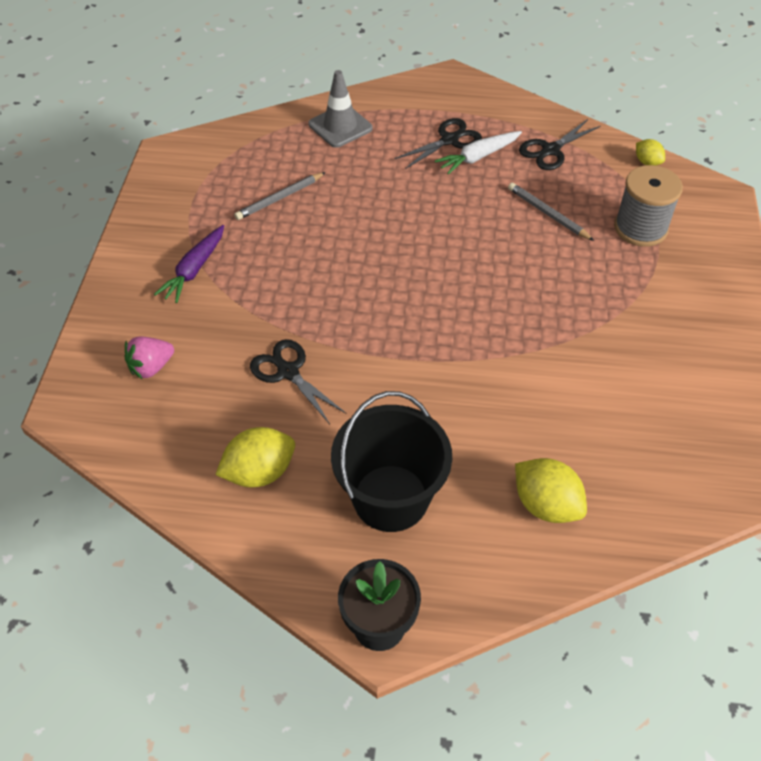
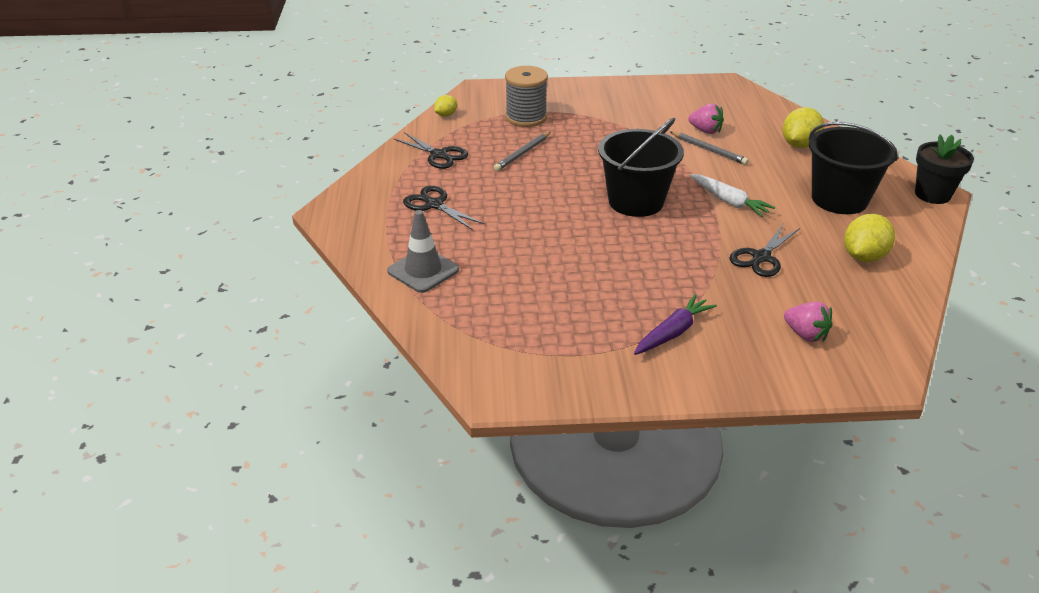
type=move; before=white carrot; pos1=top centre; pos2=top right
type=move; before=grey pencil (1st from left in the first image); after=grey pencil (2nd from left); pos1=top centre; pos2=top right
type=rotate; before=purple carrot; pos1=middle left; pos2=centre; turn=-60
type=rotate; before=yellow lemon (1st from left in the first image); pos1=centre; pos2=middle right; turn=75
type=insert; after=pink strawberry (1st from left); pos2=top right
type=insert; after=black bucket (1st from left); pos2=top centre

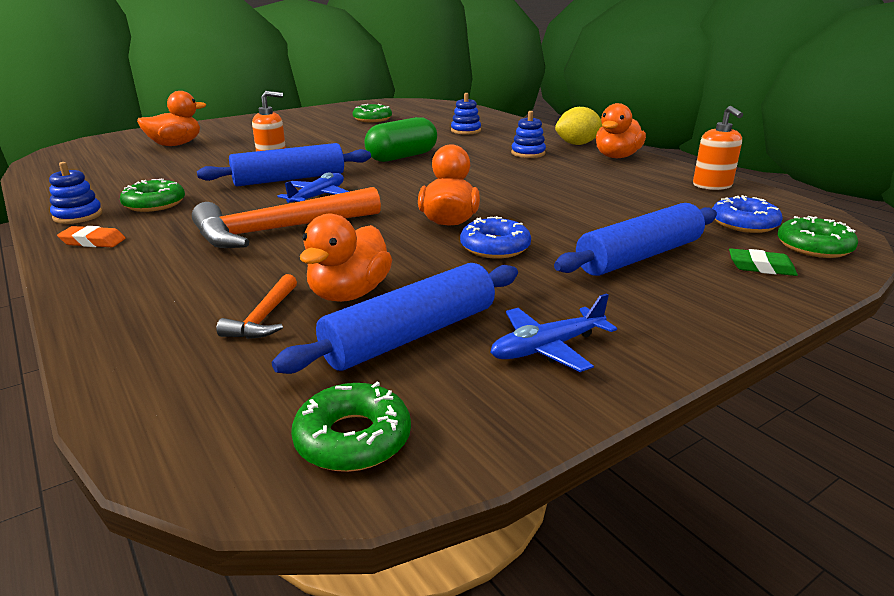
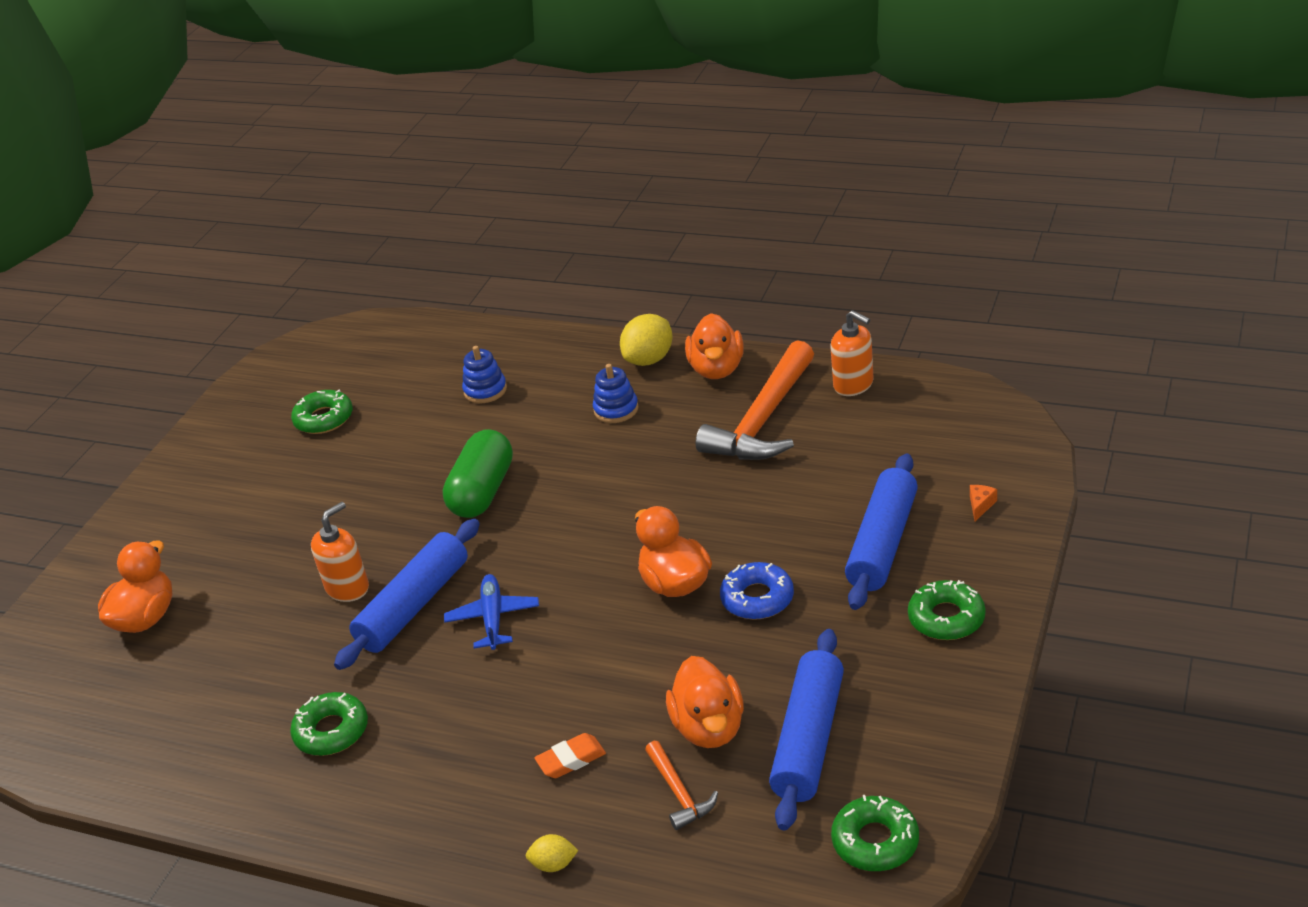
type=delete; before=blue stacking toy (1st from left); pos1=top left
type=move; before=orange hammer (2nd from left); pos1=middle left; pos2=centre
type=delete; before=blue donut (2nd from left); pos1=middle right
type=move; before=green donut (4th from left); pos1=middle right; pos2=bottom right
type=move; before=orange eraser; pos1=middle left; pos2=bottom centre
type=replace; before=green eraser; after=orange cheese; pos1=middle right; pos2=middle right
type=delete; before=blue plane (2nd from left); pos1=centre
type=insert; after=yellow lemon (1st from left); pos2=bottom centre

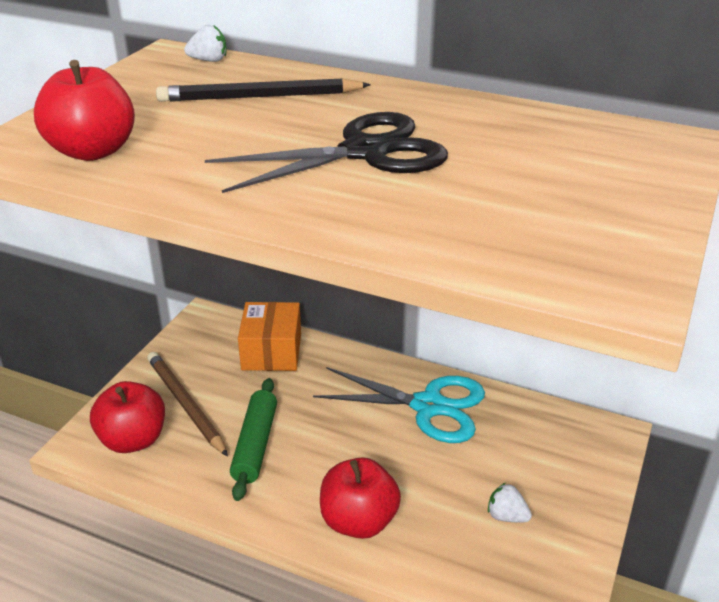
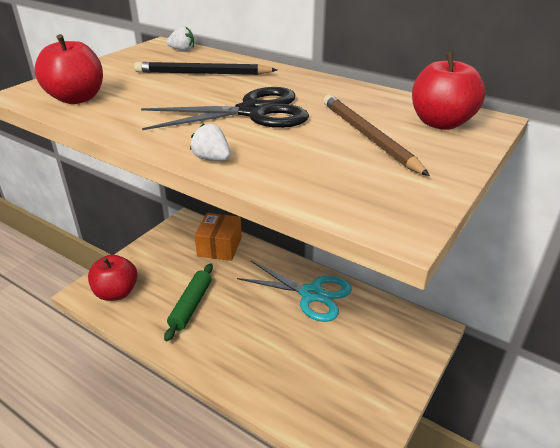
type=move; before=brown pencil; pos1=bottom left; pos2=top right
type=move; before=red apple (3rd from left); pos1=bottom centre; pos2=top right
type=move; before=white strawberry (2nd from left); pos1=bottom right; pos2=top centre

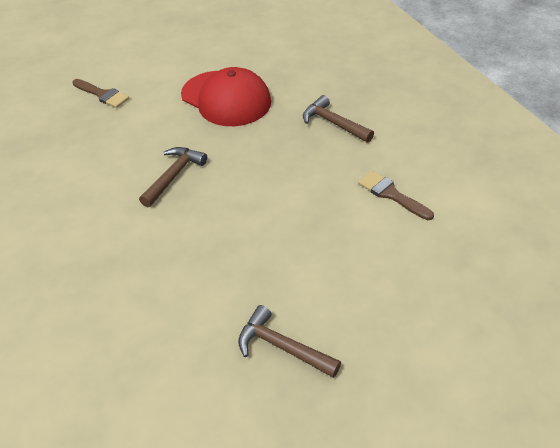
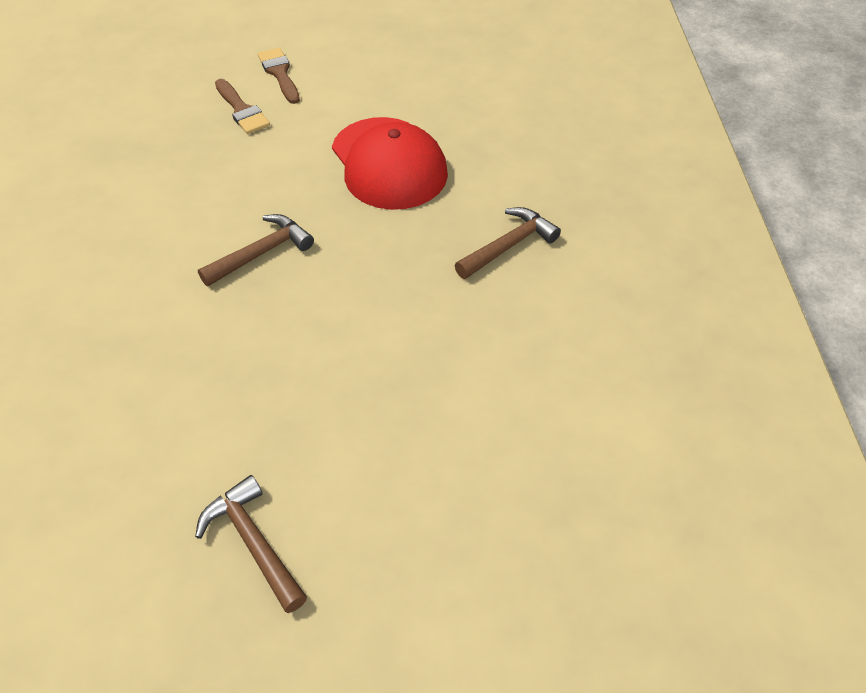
type=rotate; before=brown hammer (3rd from left); pos1=top centre; pos2=centre; turn=75
type=move; before=brown brush (2nd from left); pos1=middle right; pos2=top left

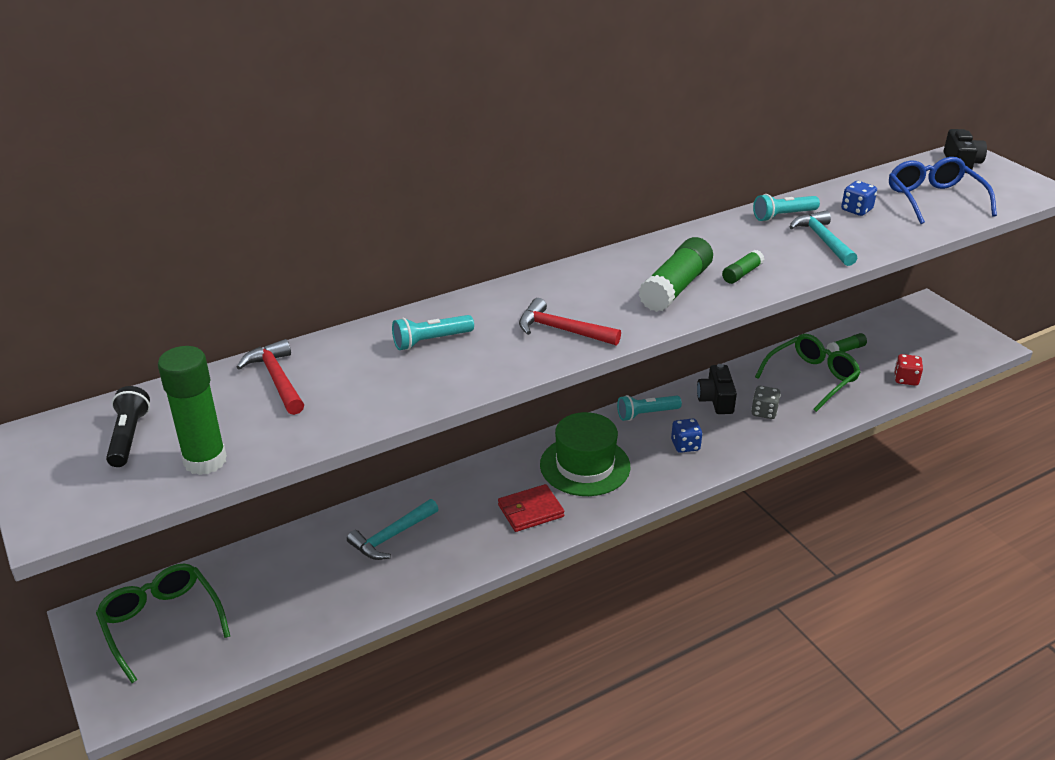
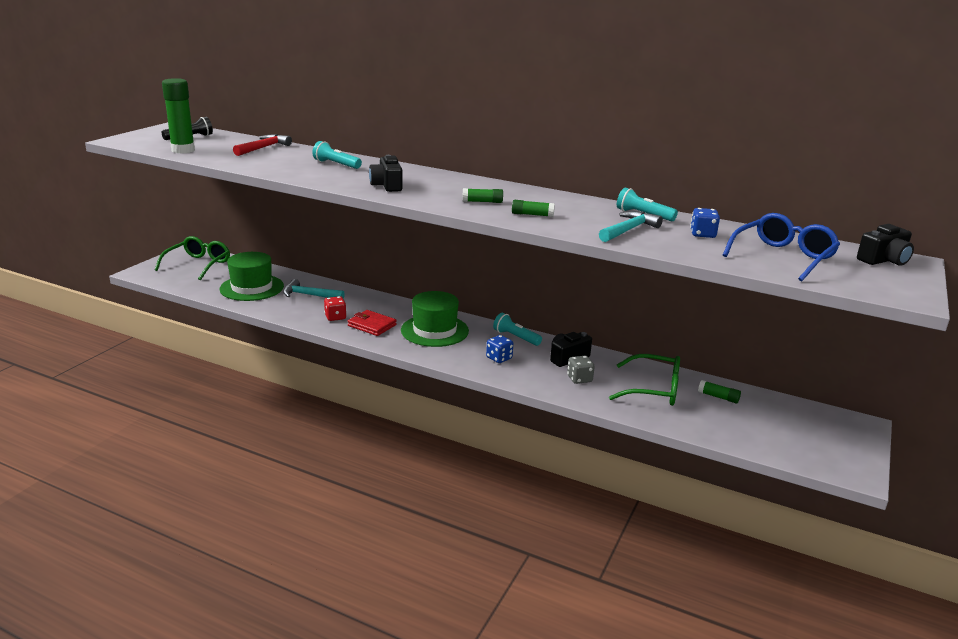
type=resize; before=green glue stick (2nd from left); pos1=centre; pos2=top centre; scale=0.5
type=replace; before=red hammer (2nd from left); after=black camera (1st from left); pos1=centre; pos2=top centre
type=move; before=red dice; pos1=middle right; pos2=centre
type=insert; after=green hat (1st from left); pos2=middle left

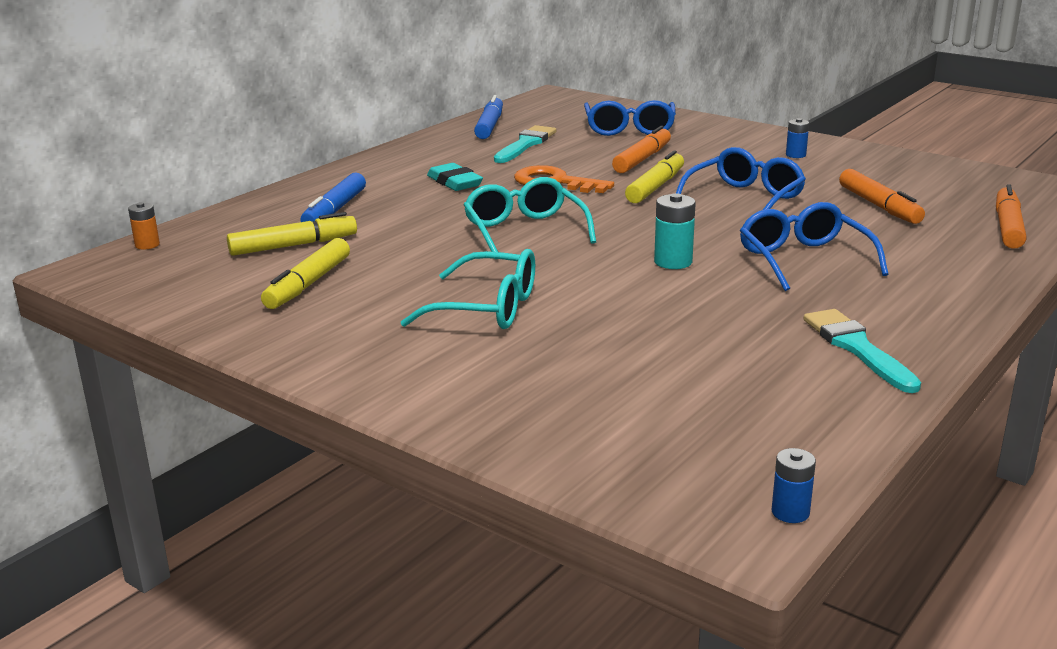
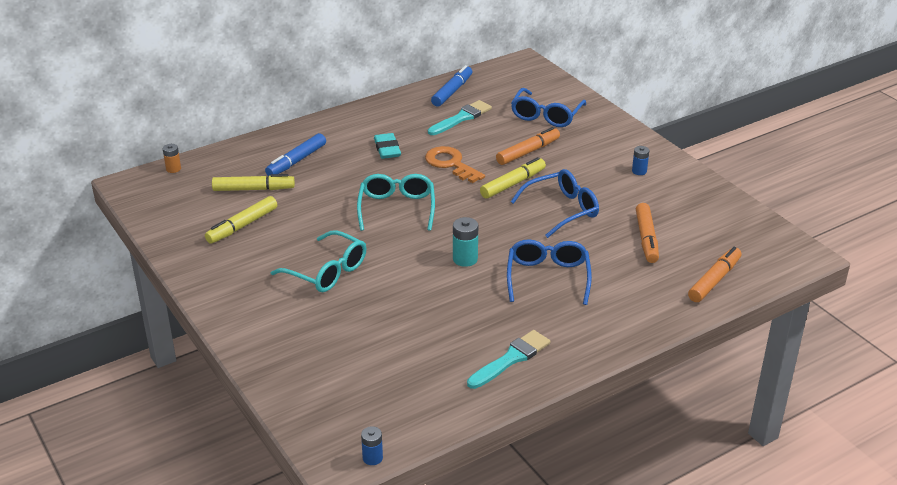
type=rotate; before=turquoise brush (2nd from left); pos1=middle right; pos2=bottom centre; turn=45

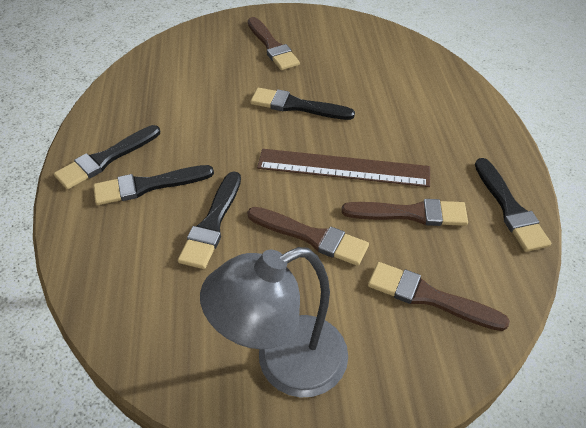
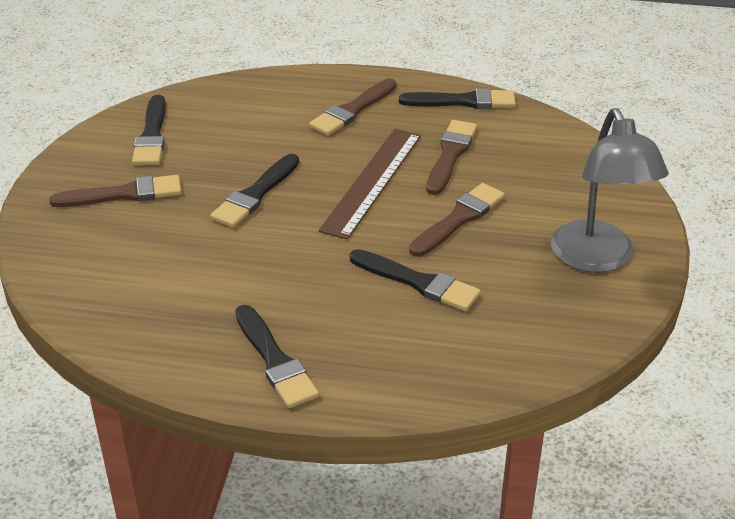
type=move; before=black brush (2nd from left in the first image); after=black brush (1st from left); pos1=middle left; pos2=top left
type=move; before=brown brush (4th from left in the first image); after=brown brush (2nd from left); pos1=bottom right; pos2=top centre

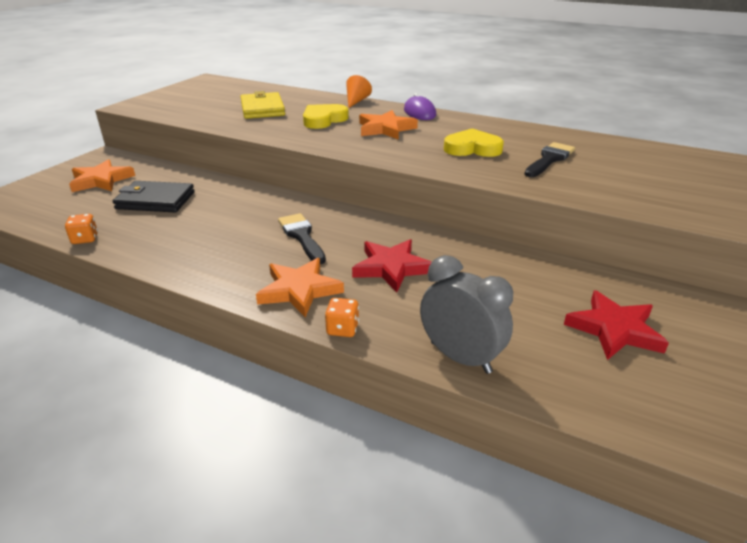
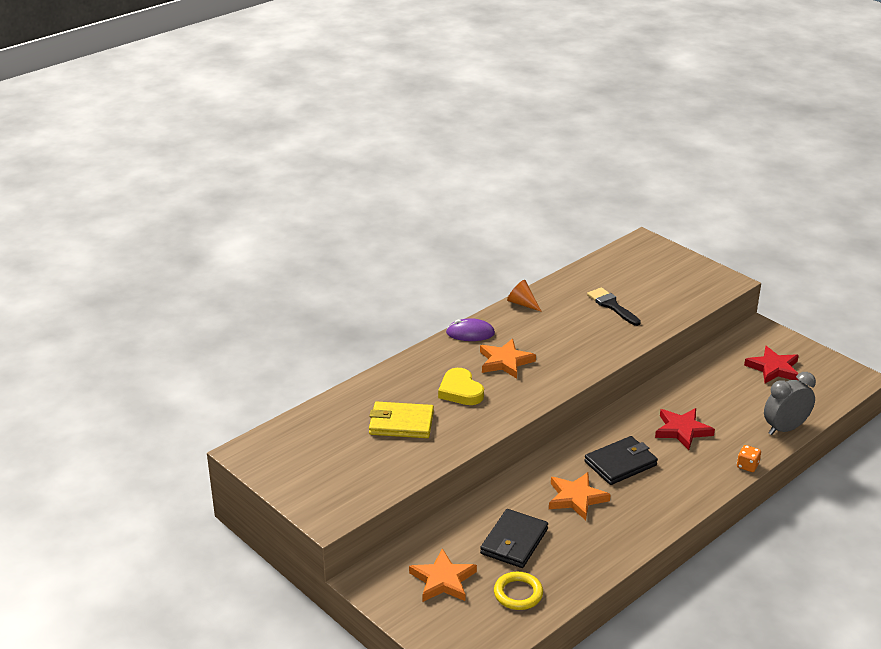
type=move; before=orange cone; pos1=top centre; pos2=centre
type=delete; before=yellow heart (2nd from left); pos1=top centre
type=replace; before=black brush (1st from left); after=black wallet (2nd from left); pos1=centre; pos2=bottom right
type=delete; before=orange dice (1st from left); pos1=middle left
type=move; before=orange star (2nd from left in the first image); after=orange star (3rd from left); pos1=centre; pos2=bottom centre
type=insert; after=yellow ring; pos2=bottom centre

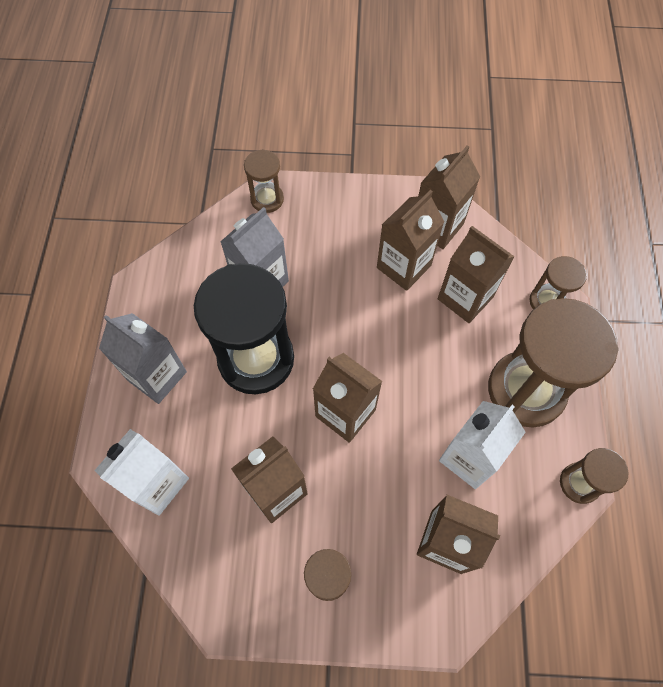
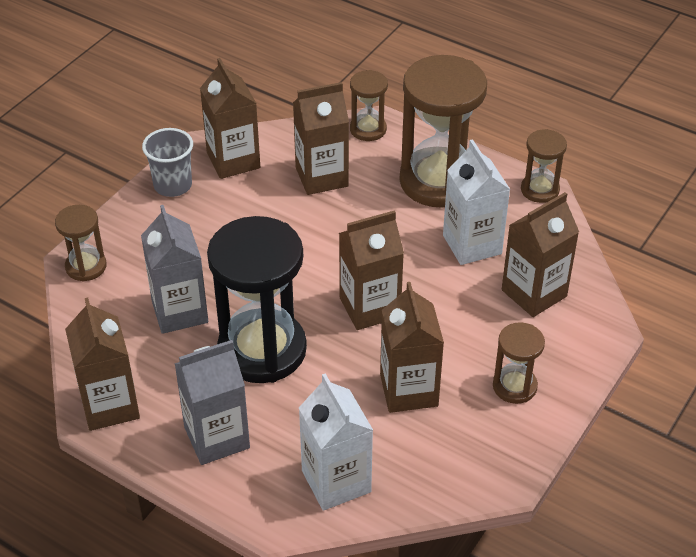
type=move; before=brown carton (3rd from left in the first image); after=brown carton (1st from left); pos1=centre; pos2=middle left
type=insert; after=grey cup; pos2=top left

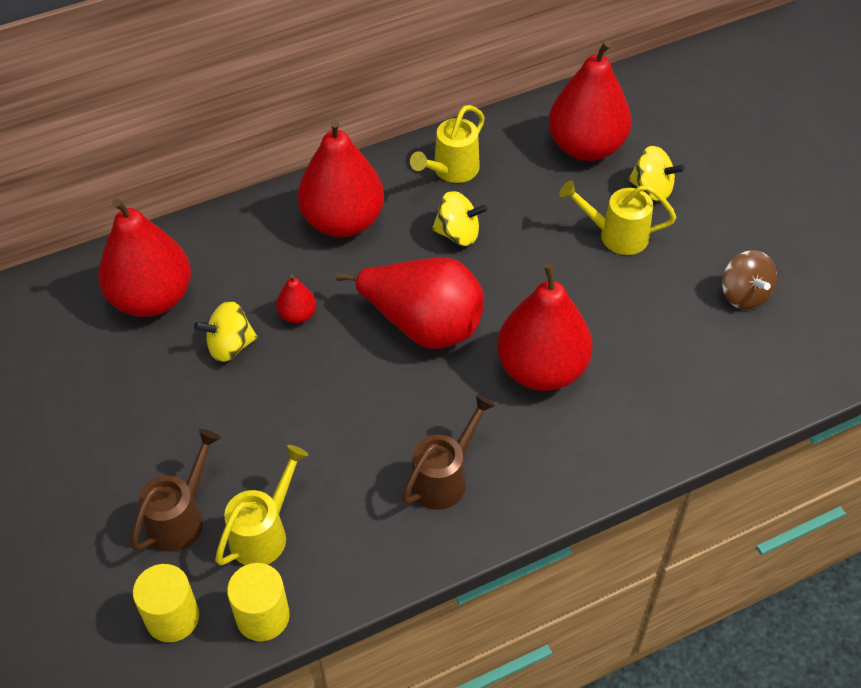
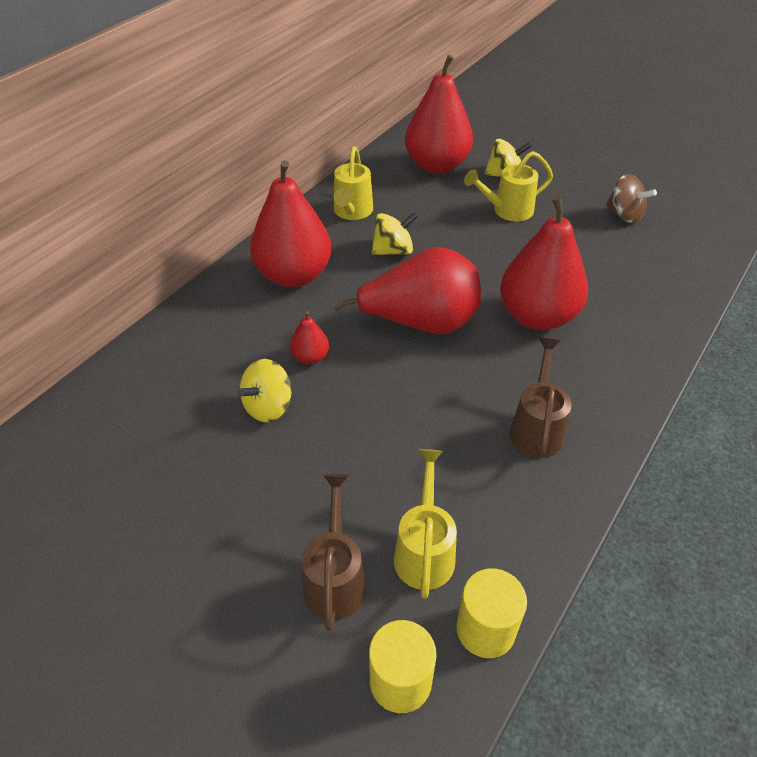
type=delete; before=red pear (1st from left); pos1=middle left

